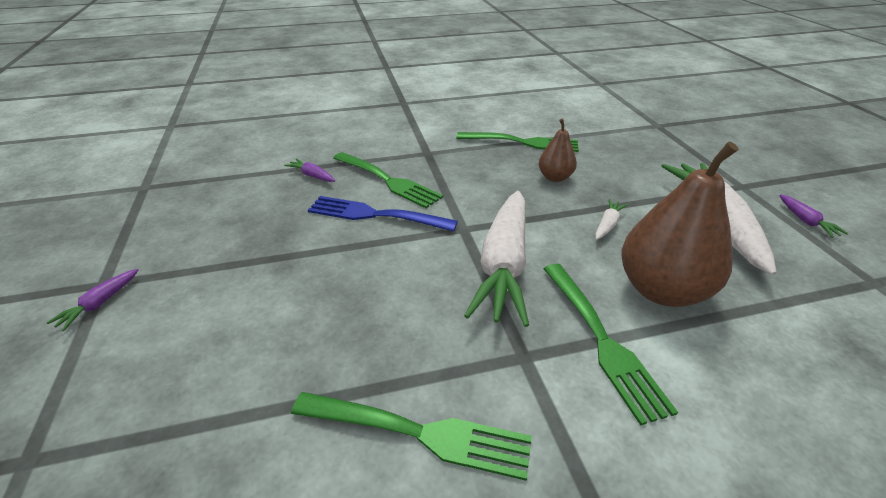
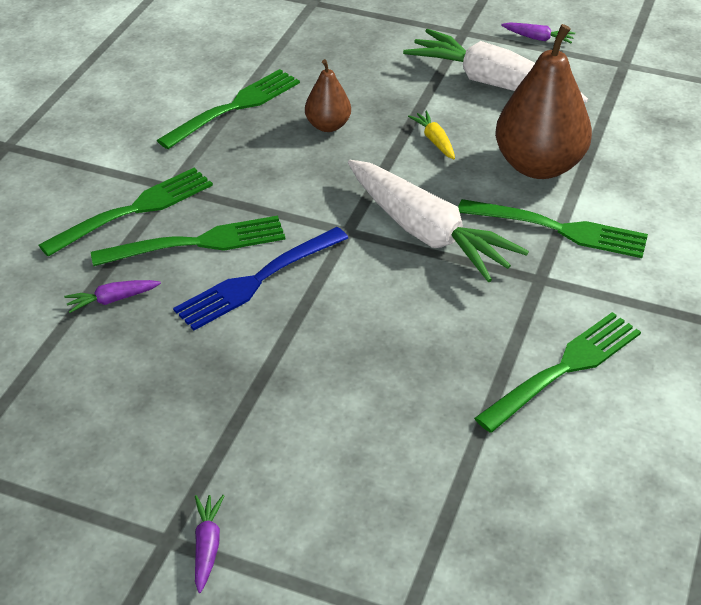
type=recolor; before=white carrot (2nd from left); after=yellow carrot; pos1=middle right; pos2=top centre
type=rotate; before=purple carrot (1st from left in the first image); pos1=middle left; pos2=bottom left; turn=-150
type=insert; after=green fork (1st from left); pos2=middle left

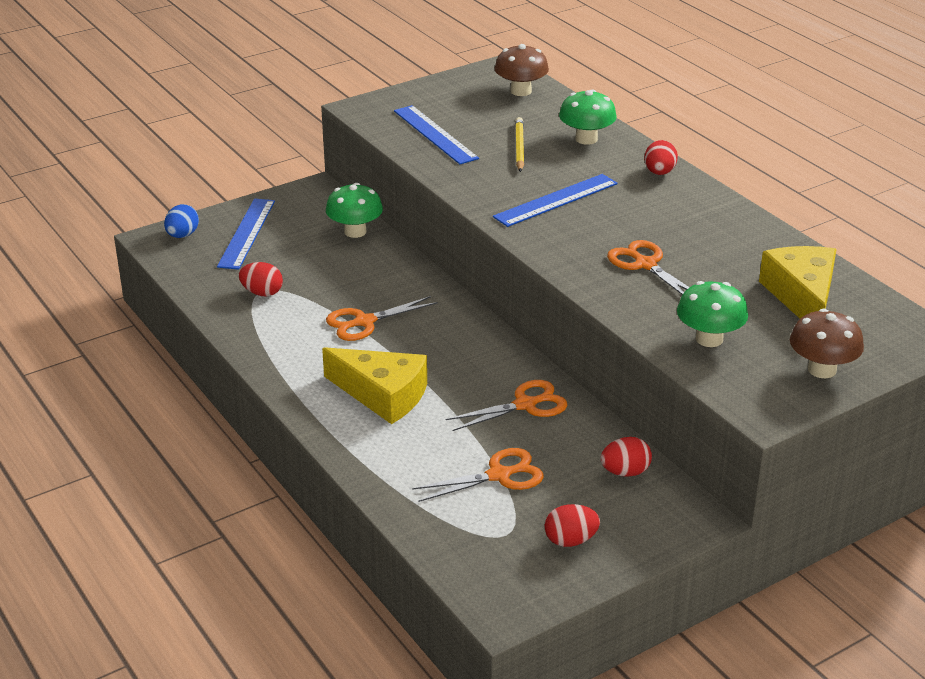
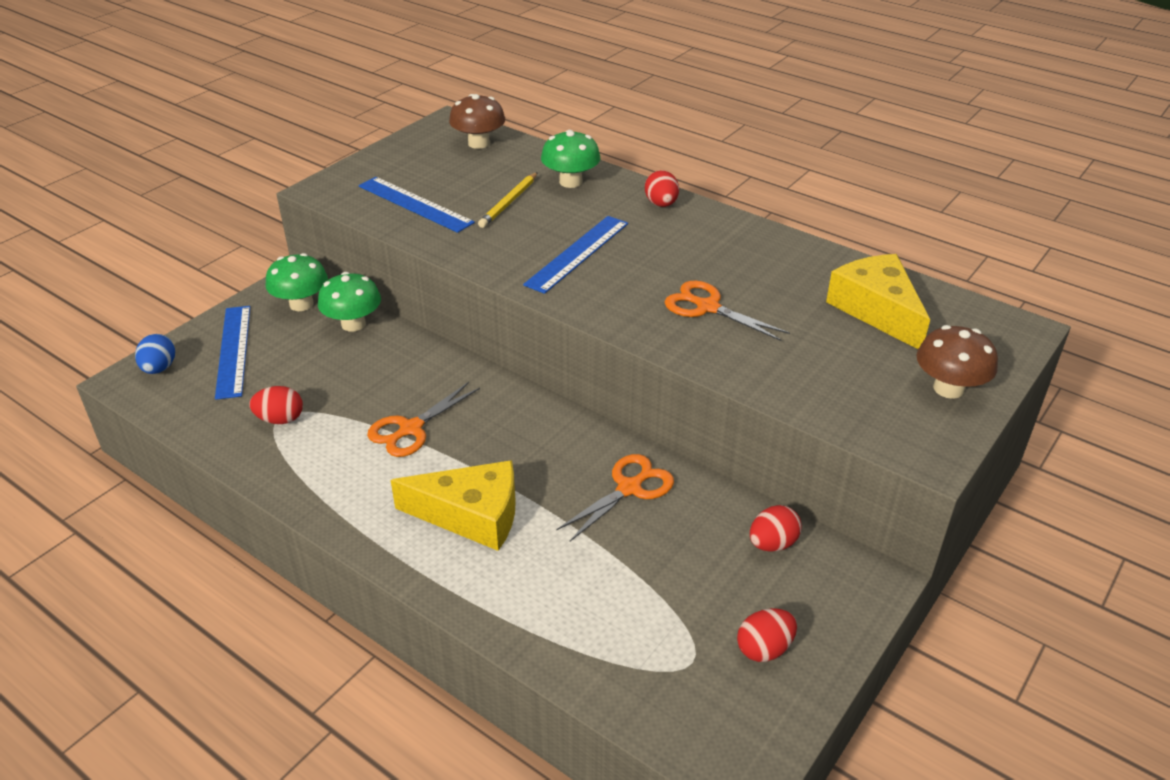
type=rotate; before=yellow pencil; pos1=top centre; pos2=top centre; turn=-135
type=move; before=green mushroom (3rd from left in the first image); after=green mushroom (1st from left); pos1=middle right; pos2=middle left
type=delete; before=orange scissors (2nd from left); pos1=bottom centre

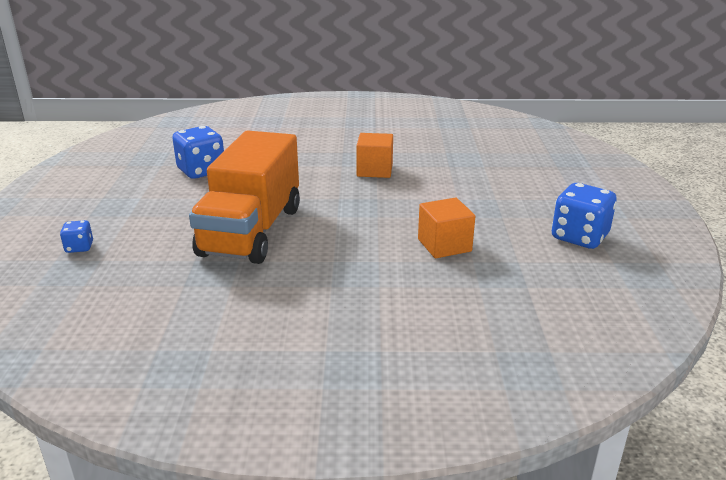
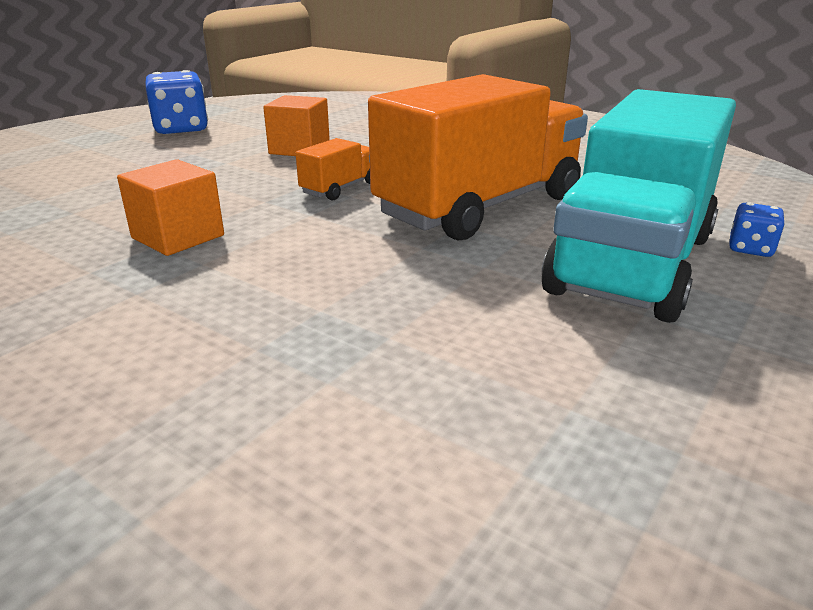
type=delete; before=blue dice (2nd from left); pos1=top left
type=insert; after=turquoise truck; pos2=middle right
type=insert; after=orange truck (1st from left); pos2=top centre

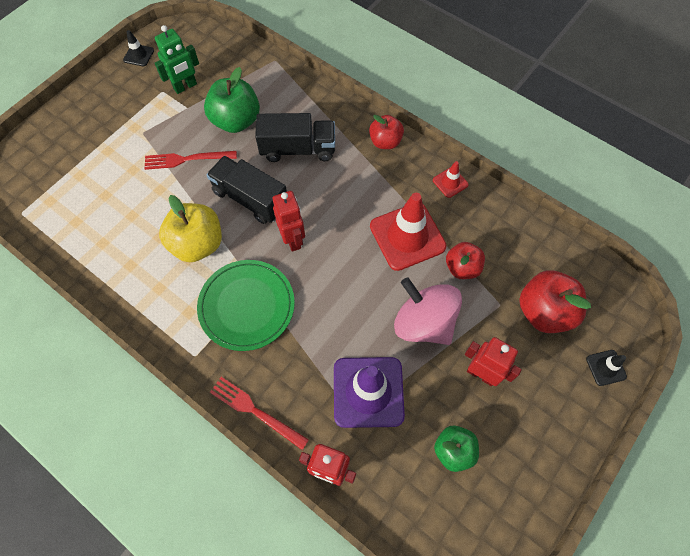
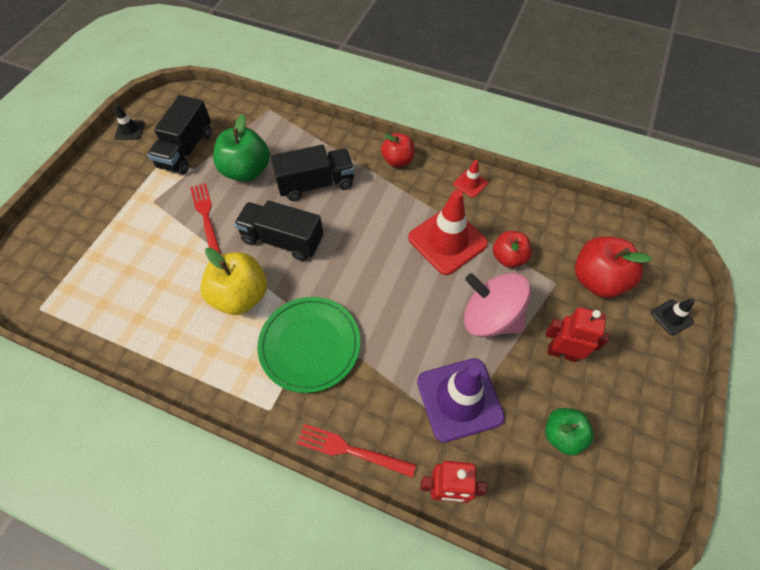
type=replace; before=green robot; after=black truck (1st from left); pos1=top left; pos2=top left
type=rotate; before=red fork (1st from left); pos1=top left; pos2=middle left; turn=90
type=delete; before=red robot (1st from left); pos1=centre

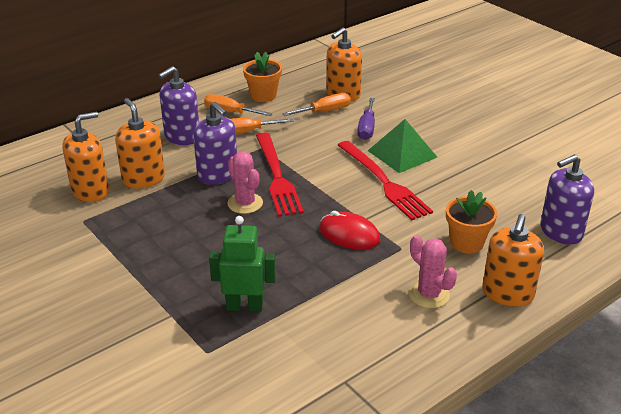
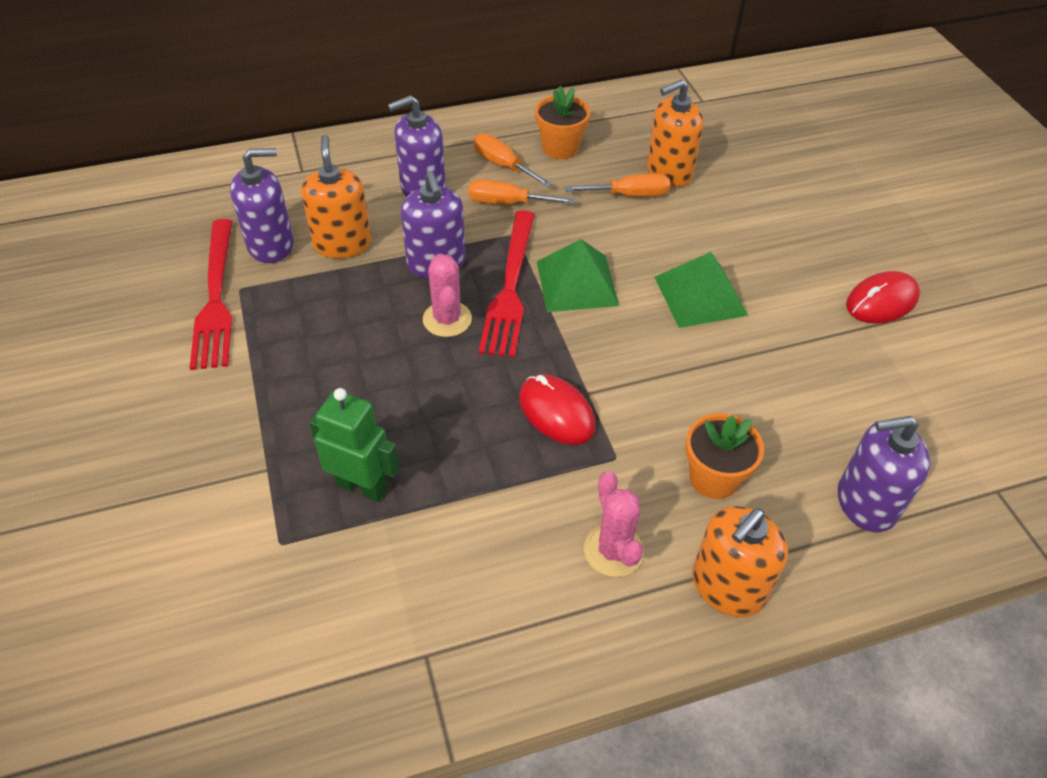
type=delete; before=purple screwdriver; pos1=top centre
type=recolor; before=orange soap dispenser (1st from left); after=purple soap dispenser (1st from left); pos1=middle left; pos2=top left
type=move; before=red fork (2nd from left in the first image); after=red fork (1st from left); pos1=centre; pos2=middle left
type=insert; after=green pyramid (1st from left); pos2=centre
type=insert; after=red mouse (2nd from left); pos2=middle right

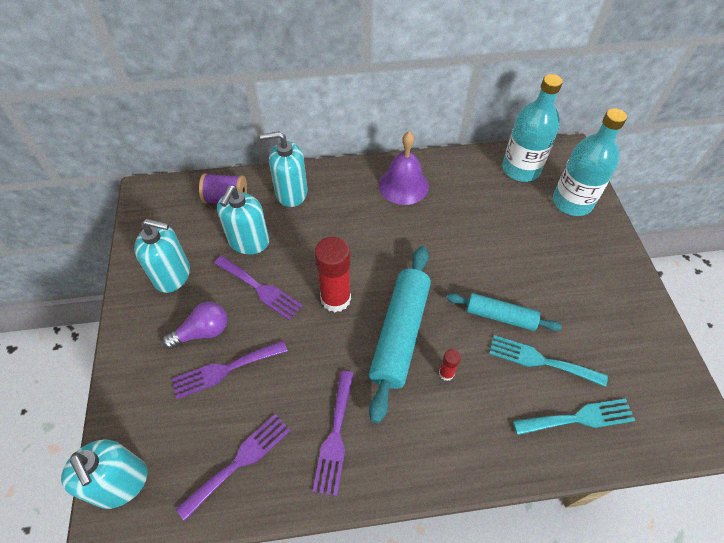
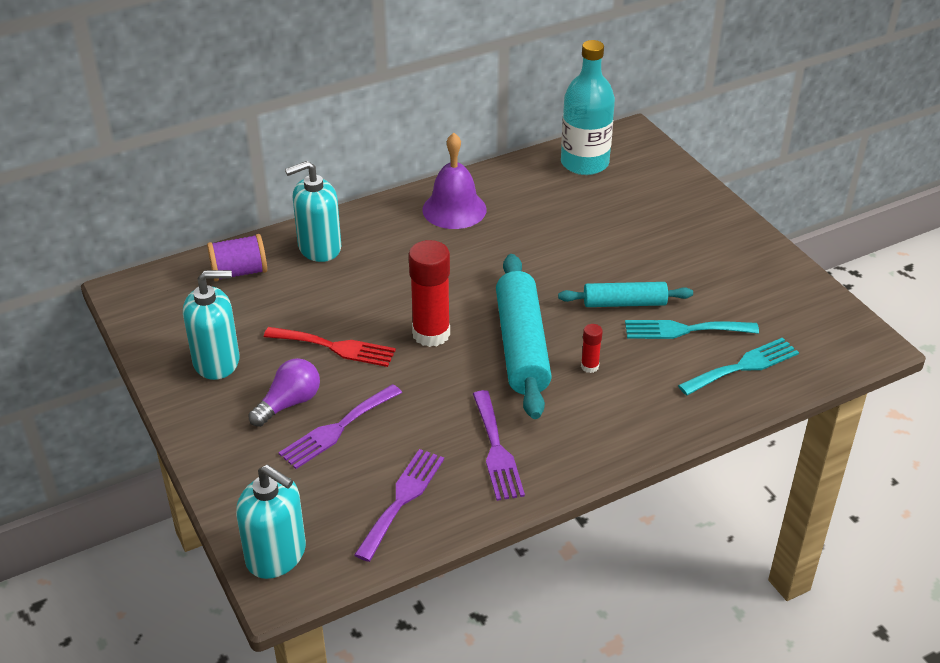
type=delete; before=turquoise bottle (2nd from left); pos1=top right
type=delete; before=turquoise soap dispenser (3rd from left); pos1=centre
type=recolor; before=purple fork (3rd from left); after=red fork; pos1=centre; pos2=centre

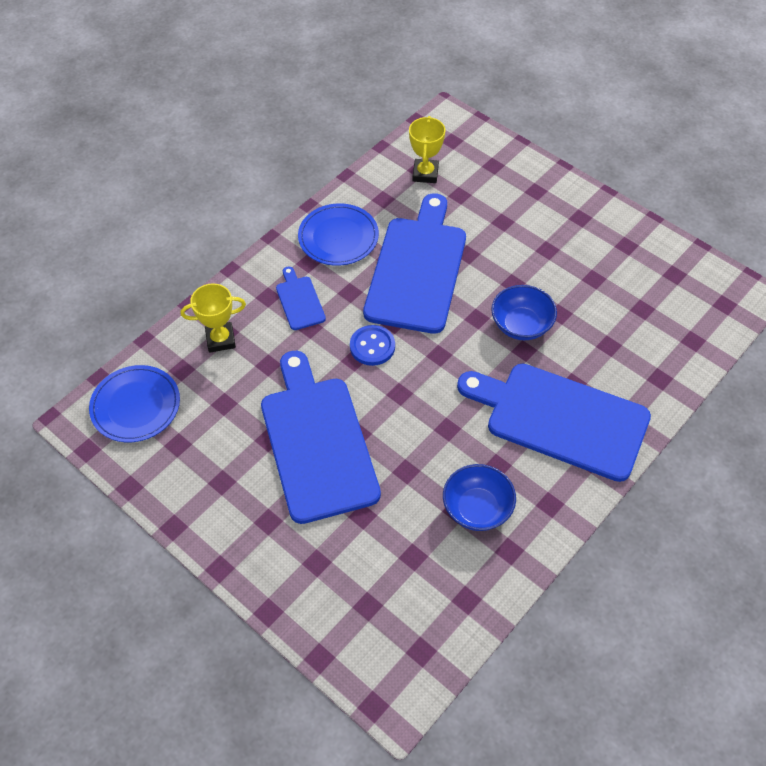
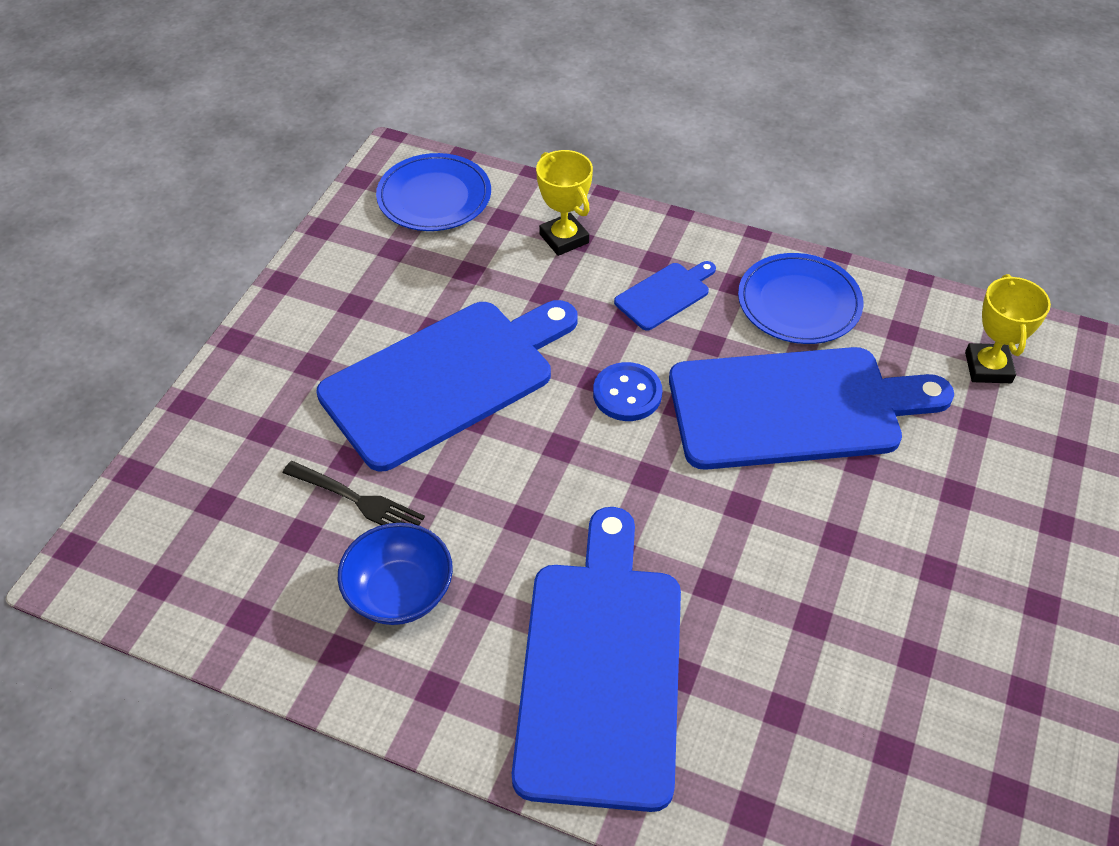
type=rotate; before=yellow trophy (2nd from left); pos1=top centre; pos2=middle right; turn=-75
type=delete; before=blue bowl (2nd from left); pos1=middle right
type=insert; after=black fork; pos2=middle left

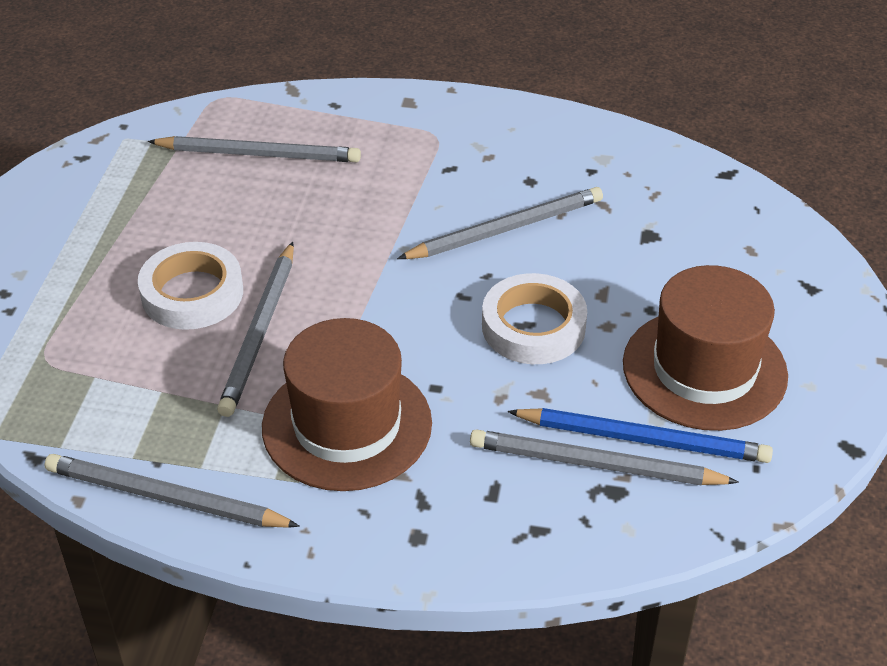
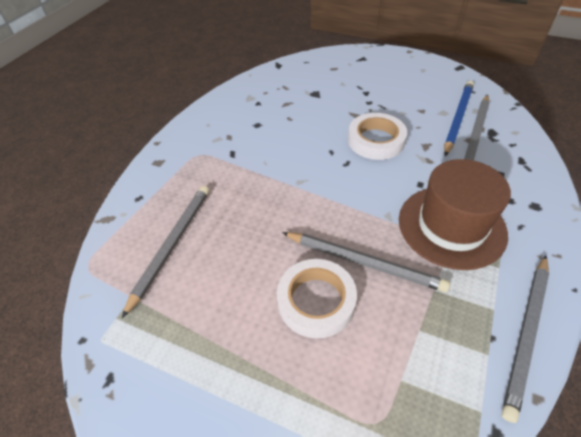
type=delete; before=grey pencil (4th from left); pos1=centre
type=delete; before=brown hat (2nd from left); pos1=middle right

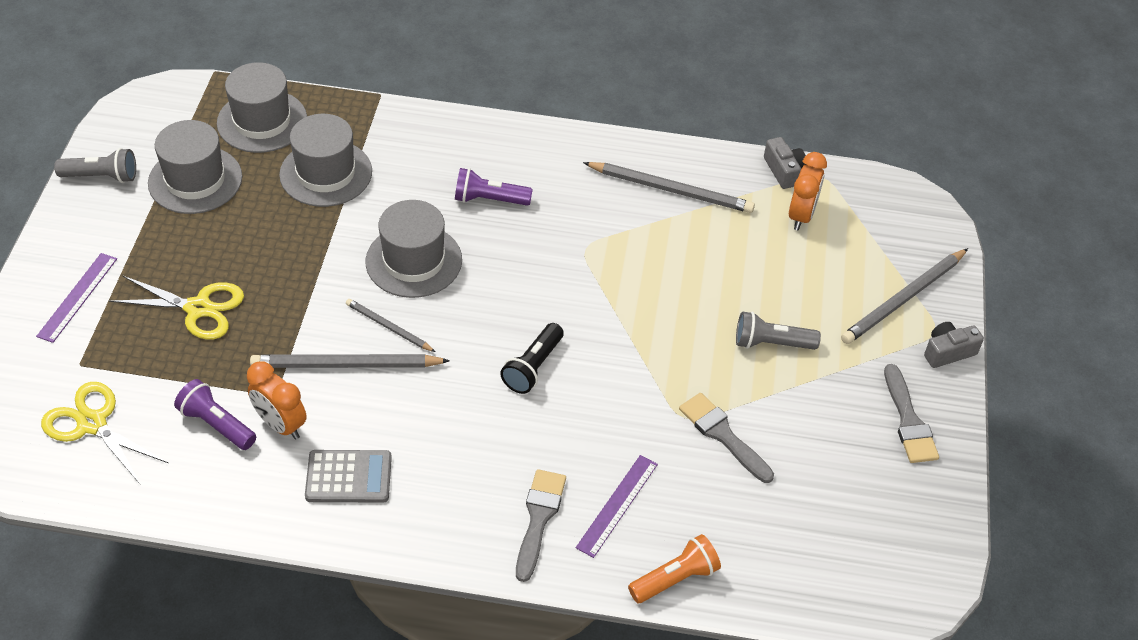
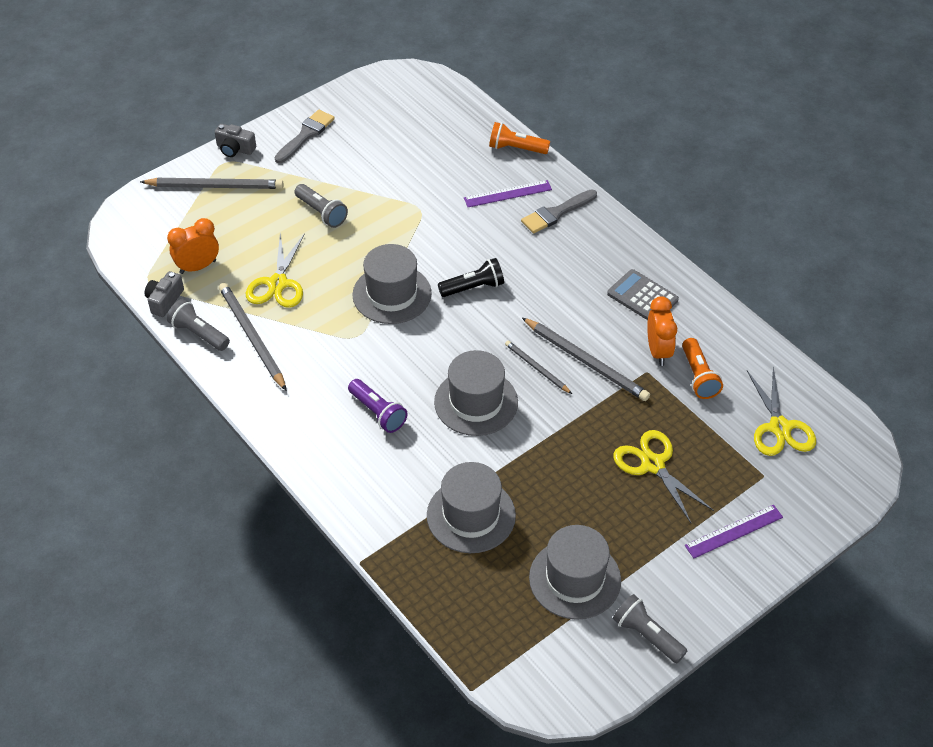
type=move; before=grey hat (2nd from left in the first image); after=grey hat (1st from left); pos1=top left; pos2=centre
type=rotate; before=grey pencil (2nd from left in the first image); pos1=centre; pos2=centre; turn=150
type=recolor; before=purple flashlight (1st from left); after=orange flashlight (2nd from left); pos1=middle left; pos2=middle right
type=delete; before=grey brush (2nd from left); pos1=bottom centre
type=insert; after=yellow scissors (1st from left); pos2=middle left
type=insert; after=grey flashlight (1st from left); pos2=middle left

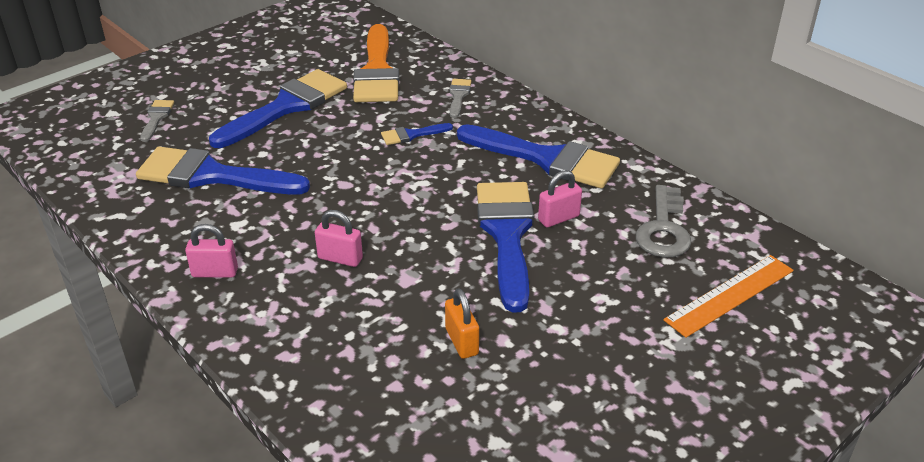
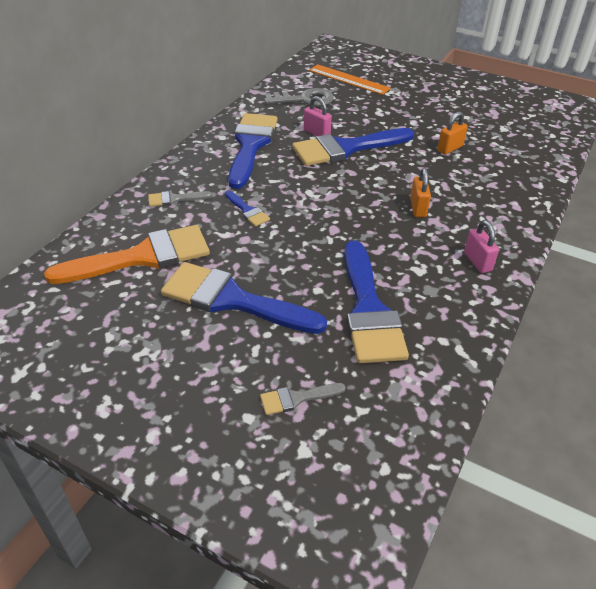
type=recolor; before=pink padlock (2nd from left); after=orange padlock (1st from left); pos1=centre; pos2=top right

